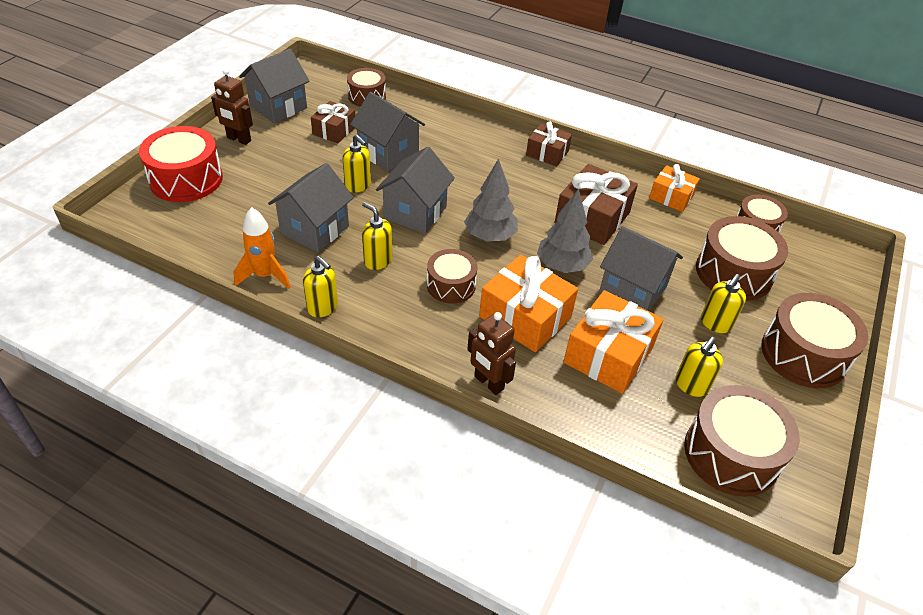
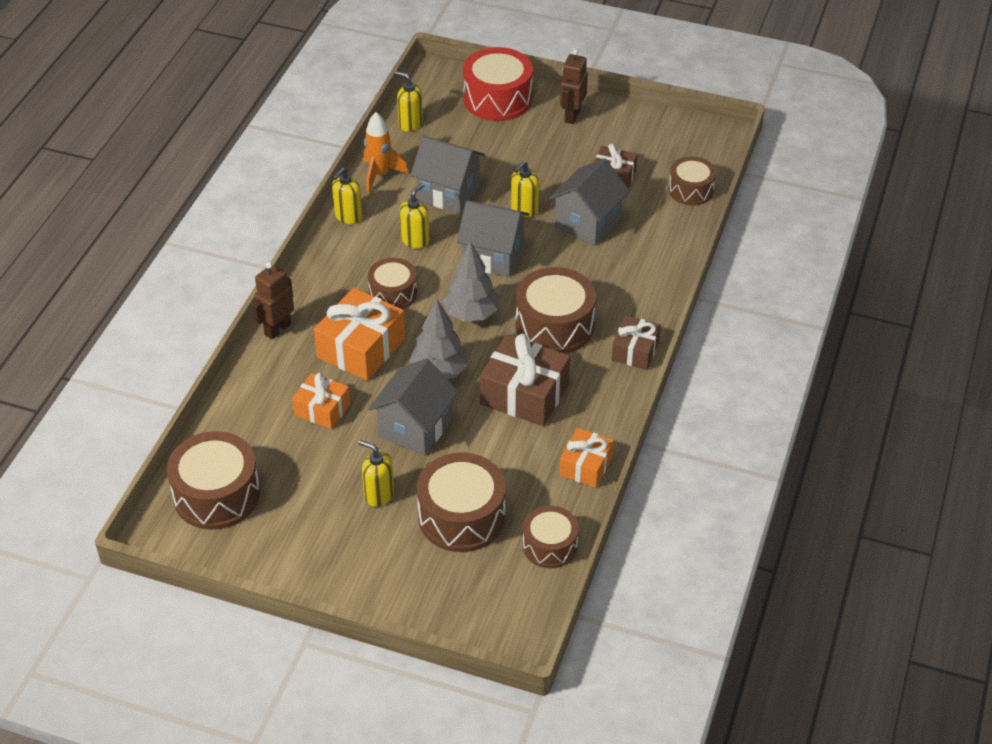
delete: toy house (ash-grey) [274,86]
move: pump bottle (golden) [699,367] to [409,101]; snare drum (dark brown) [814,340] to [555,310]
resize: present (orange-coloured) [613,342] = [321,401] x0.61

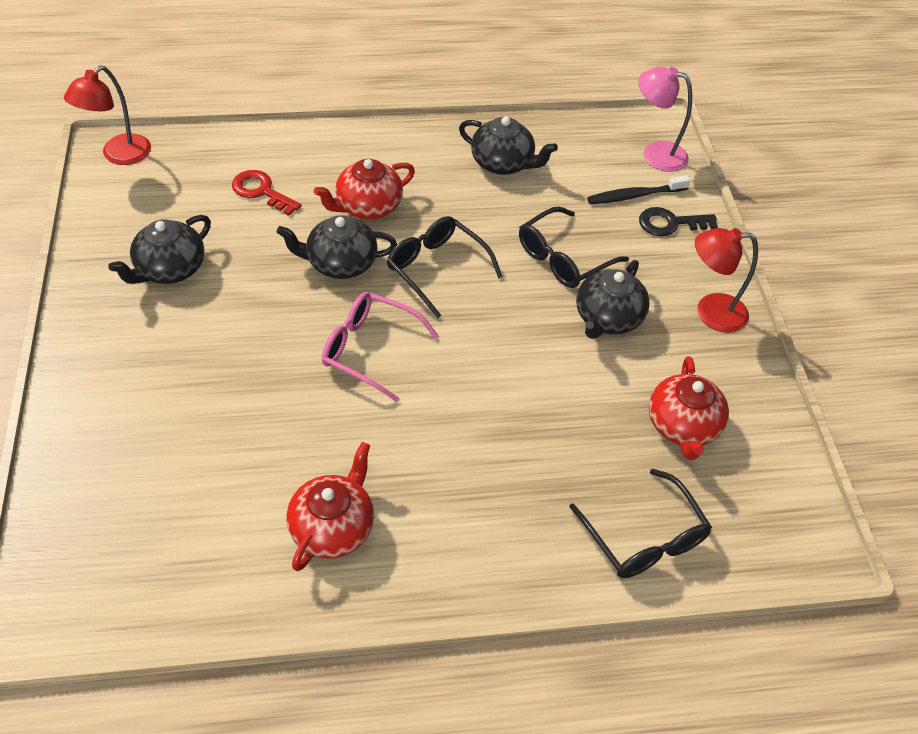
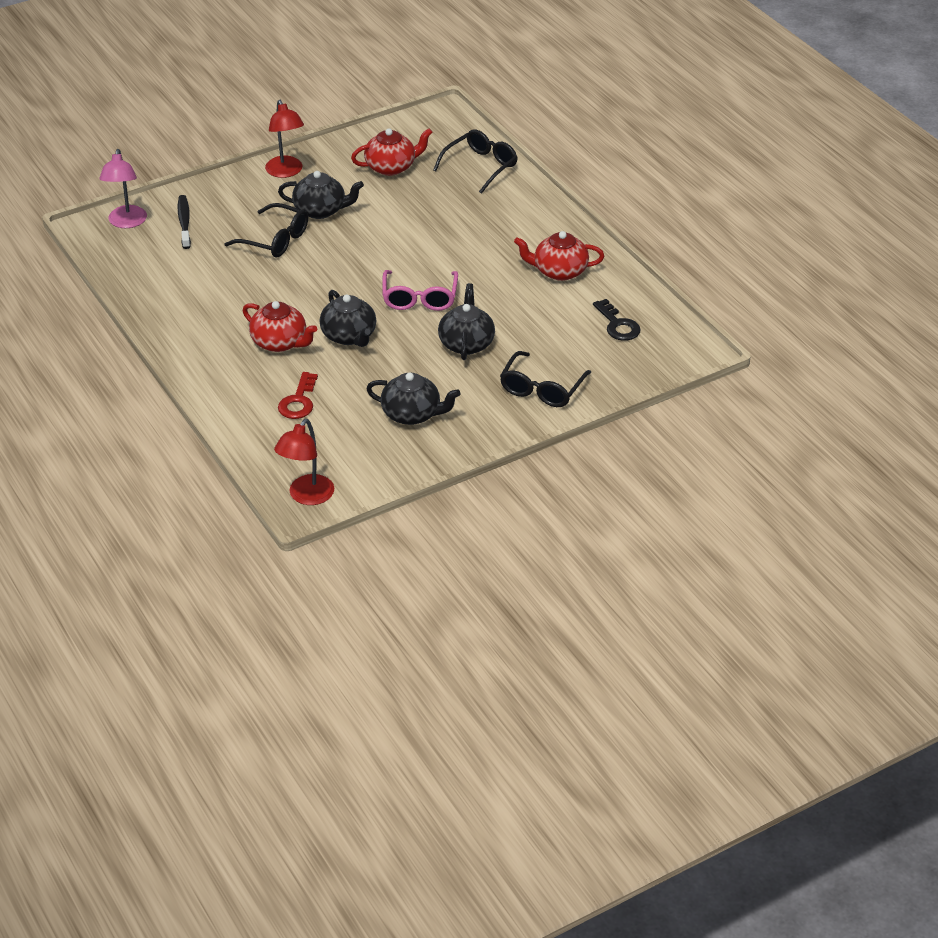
move: eyeglasses (jet-black) [445,267] to [545,379]; china teapot (jet-black) [508,145] to [466,321]; door key (jet-black) [678,221] to [617,320]
rotate: lamp (crimson) [107,115] = [304,462] 105 degrees clockwise; dental brush (jet-black) [638,189] = [184,222] 150 degrees counterclockwise

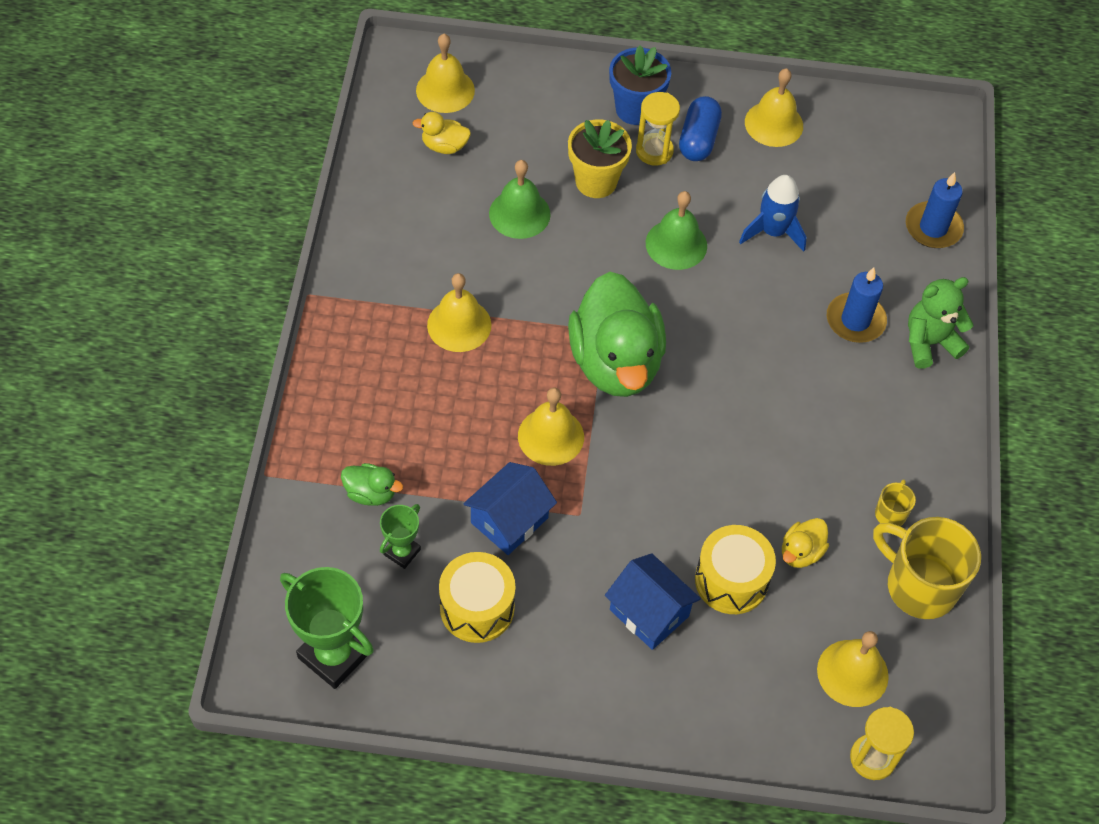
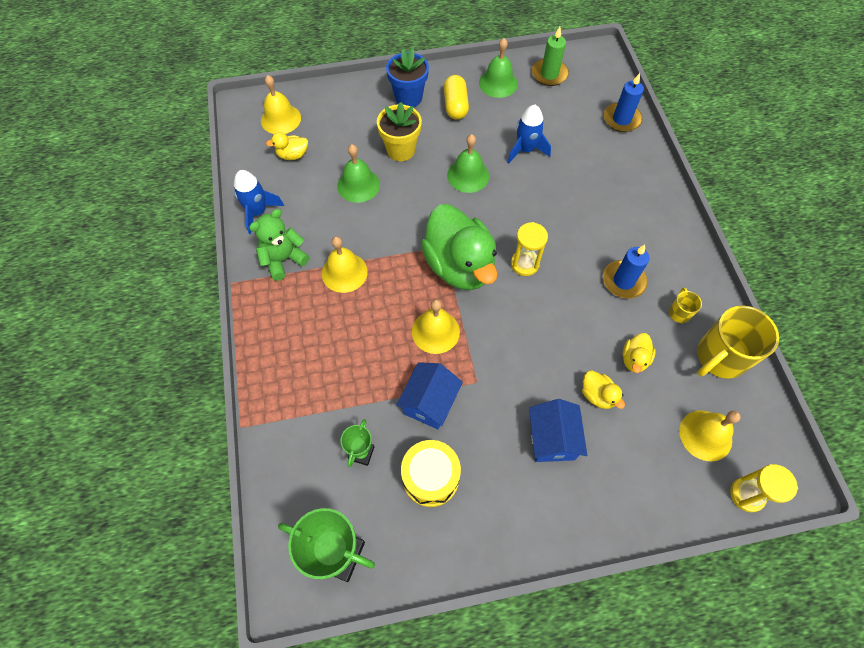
delete: toy duck (leaf-green) [372,484]
insert: rocket (royal blue) [259,202]; candle (leaf-green) [550,56]
move: sand timer (golden) [658,129] to [529,249]; candle (royal blue) [857,305] to [626,272]; teddy (leaf-green) [940,323] to [279,245]
replace: snare drum (golden) [735,569] to toy duck (golden) [603,389]
recolor: capsule (royal blue) [700,128] to capsule (golden) [456,97]; hand bell (golden) [774,107] to hand bell (leaf-green) [498,68]
rotate: toy house (royal blue) [653,601] = [558,430] 60 degrees clockwise; coffee mug (golden) [927,568] = [738,342] 60 degrees counterclockwise

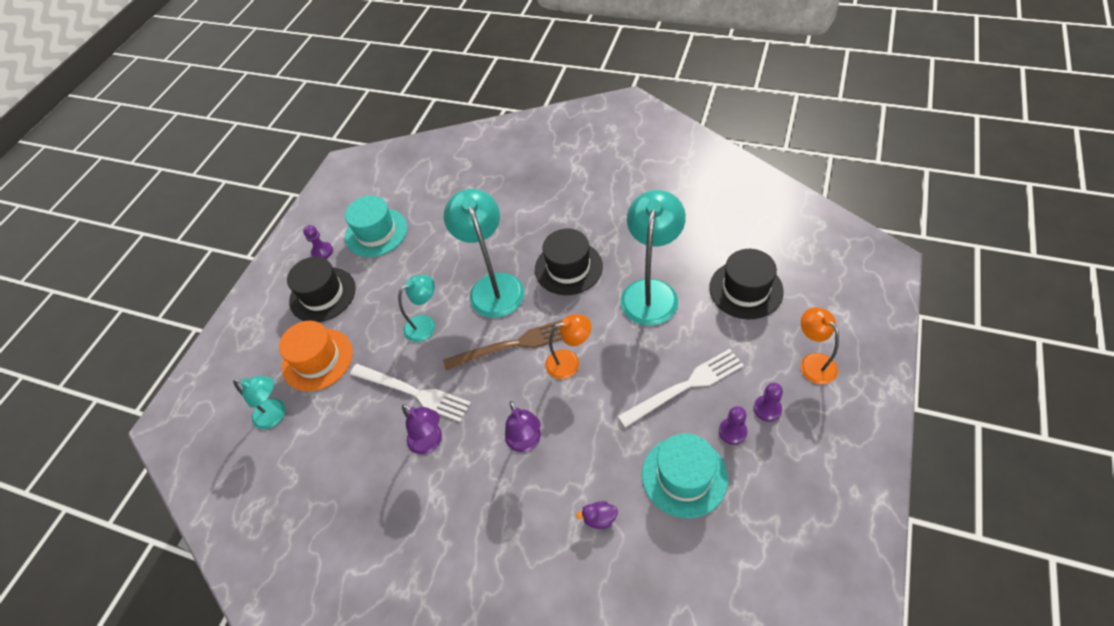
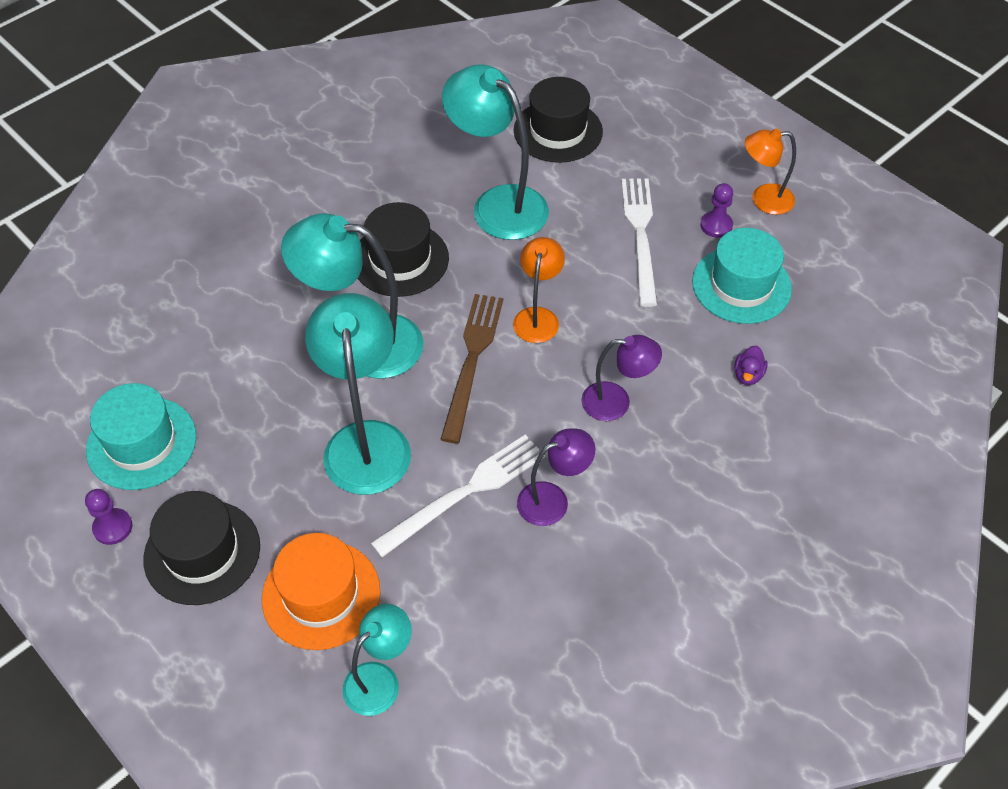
delete: game pawn (purple) [768,402]
move: lamp (orange-coloured) [820,345] to [770,172]
resize: lamp (turquoise) [416,308] = [358,394] x1.76

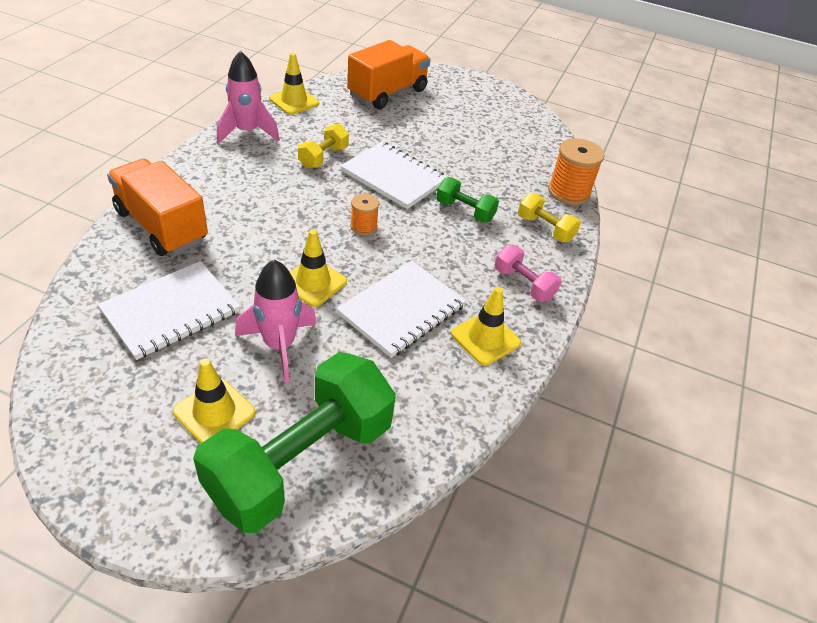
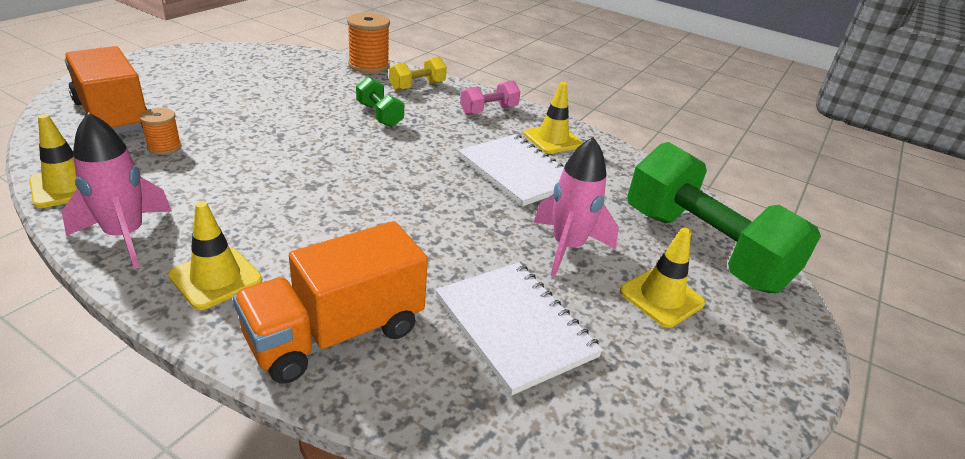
delete: dumbbell (golden) [323,146]; notepad (snow-white) [393,175]
move: traffic cone (golden) [318,268] to [215,255]; reel of thread (orange-coloured) [364,214] to [160,131]
rotate: dumbbell (leaf-green) [467,200] = [380,102] 75 degrees counterclockwise

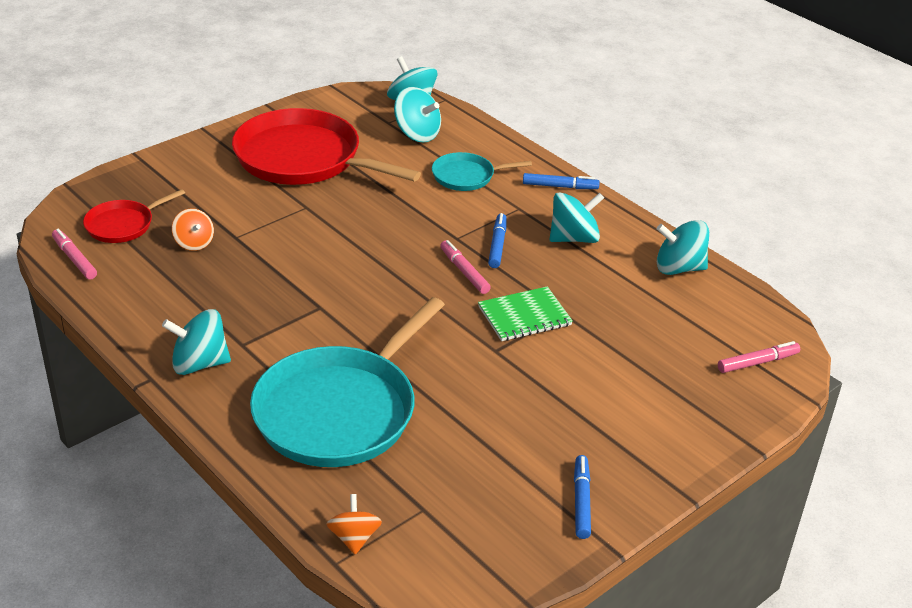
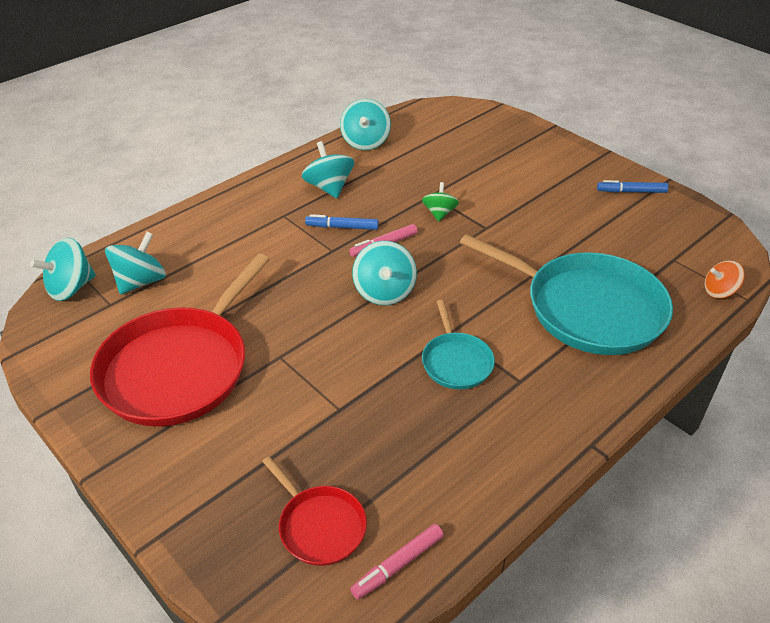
delete: spinning top (orange-coloured) [193,229]; marker pen (royal blue) [561,181]; marker pen (rosy) [759,357]
move: spinning top (turquoise) [196,342] to [384,273]; skillet (turquoise) [482,171] to [458,344]
replace: notepad (leaf-green) [525,313] to spinning top (leaf-green) [440,202]

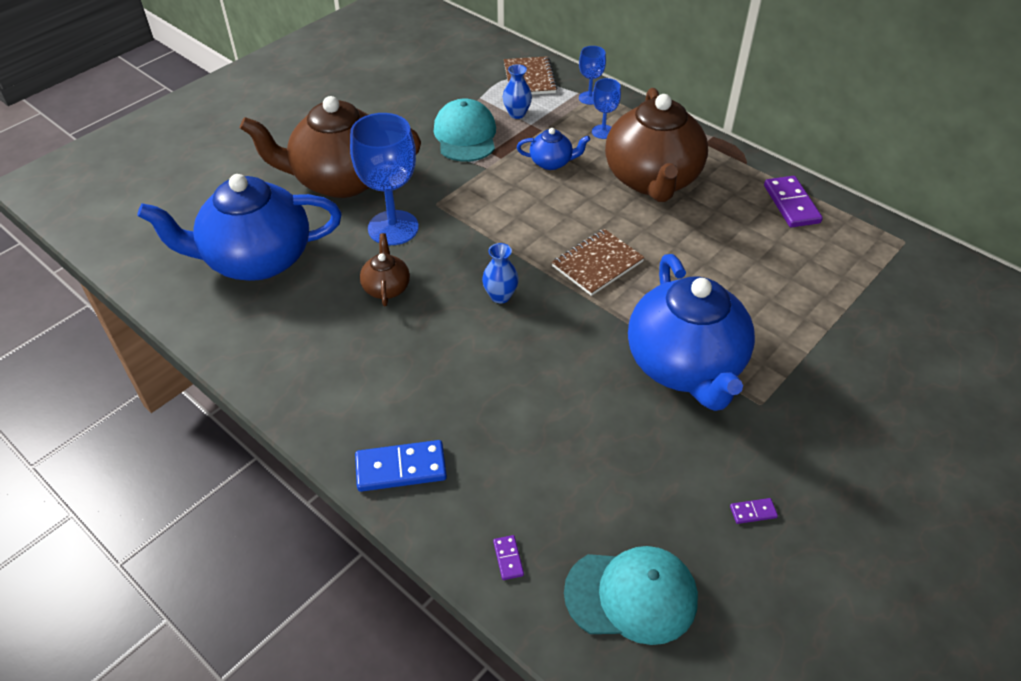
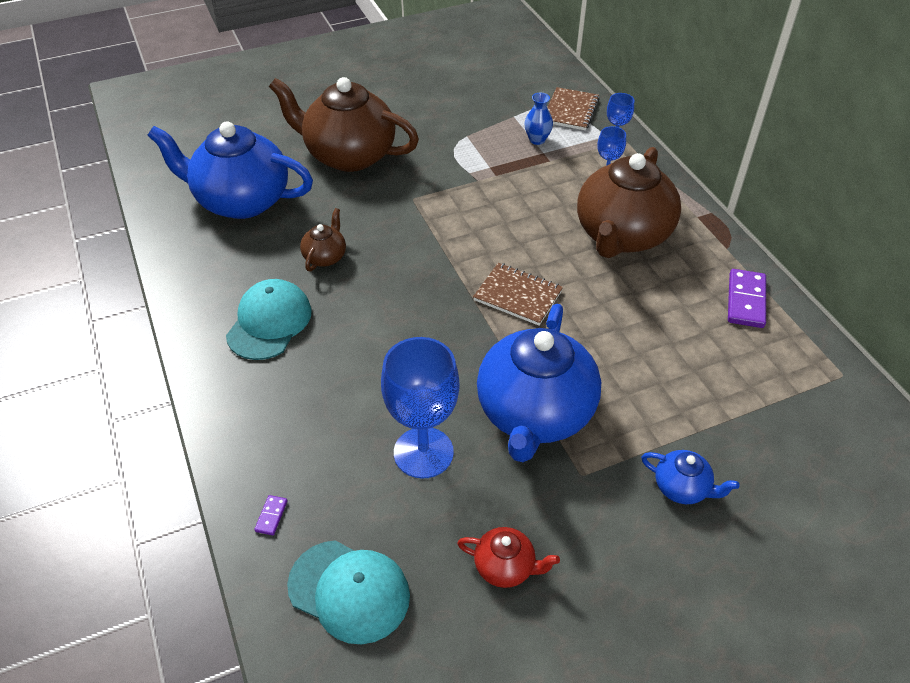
delete: domino piece (royal blue) [401,466]; tall vase (royal blue) [500,273]
move: chalice (royal blue) [384,179] to [420,408]; cap (turquoise) [465,130] to [269,319]; china teapot (royal blue) [553,149] to [690,477]
replace: domino piece (purple) [754,511] to china teapot (crimson) [508,557]
rotate: notepad (dark brown) [598,262] = [518,294] 45 degrees clockwise

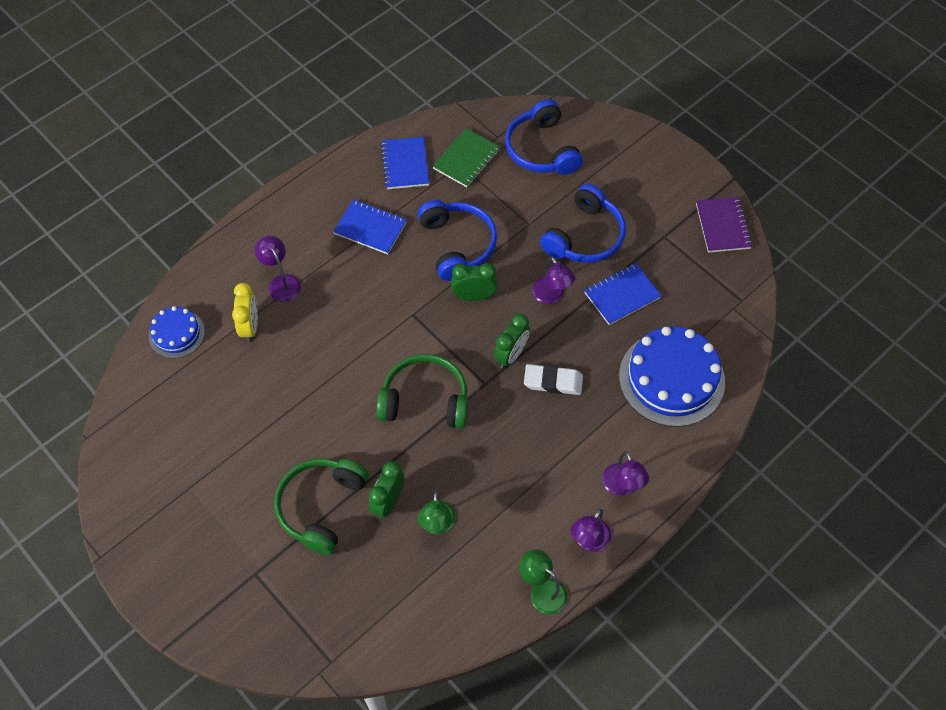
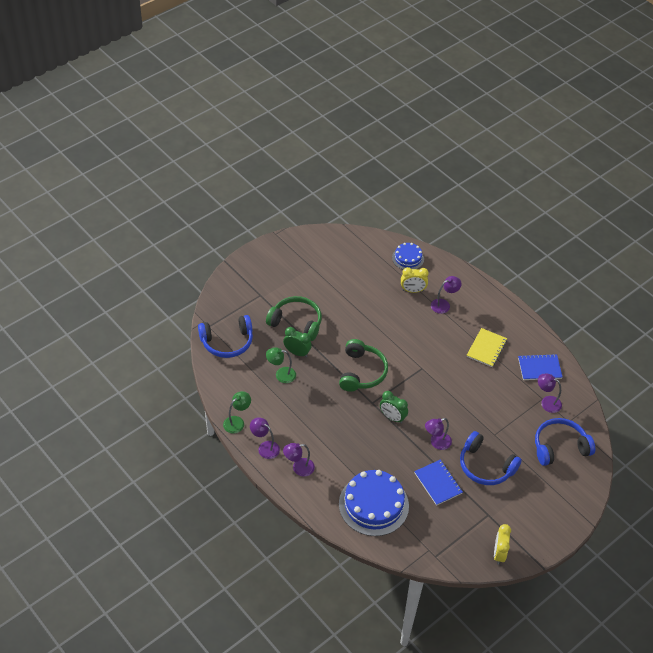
delete: alarm clock (leaf-green) [474,282]; pencil eraser (snow-white) [553,379]
move: over-ear headphones (royal blue) [457,240] to [225,336]
replace: notepad (leaf-green) [466,157] to lamp (purple) [550,393]; notepad (purple) [724,225] to alarm clock (golden) [502,544]
recolor: notepad (royal blue) [370,226] to notepad (golden) [487,347]

